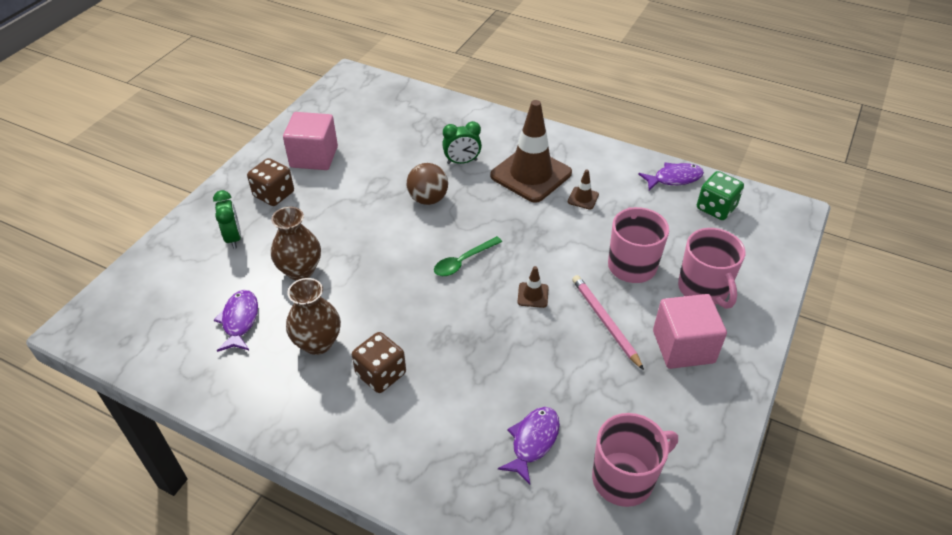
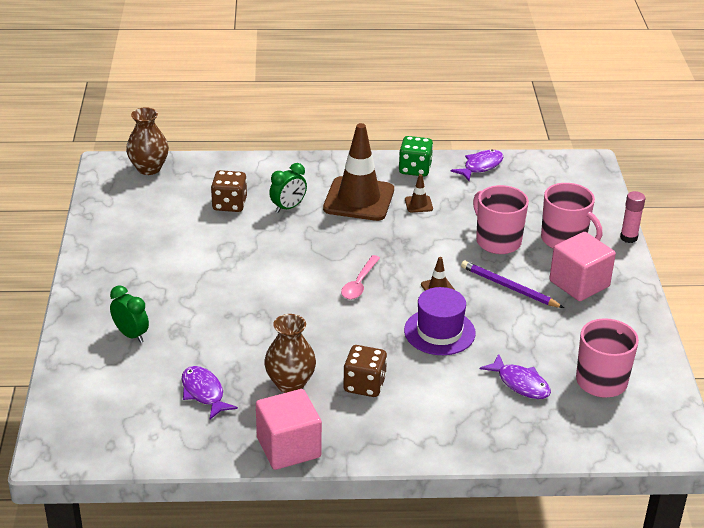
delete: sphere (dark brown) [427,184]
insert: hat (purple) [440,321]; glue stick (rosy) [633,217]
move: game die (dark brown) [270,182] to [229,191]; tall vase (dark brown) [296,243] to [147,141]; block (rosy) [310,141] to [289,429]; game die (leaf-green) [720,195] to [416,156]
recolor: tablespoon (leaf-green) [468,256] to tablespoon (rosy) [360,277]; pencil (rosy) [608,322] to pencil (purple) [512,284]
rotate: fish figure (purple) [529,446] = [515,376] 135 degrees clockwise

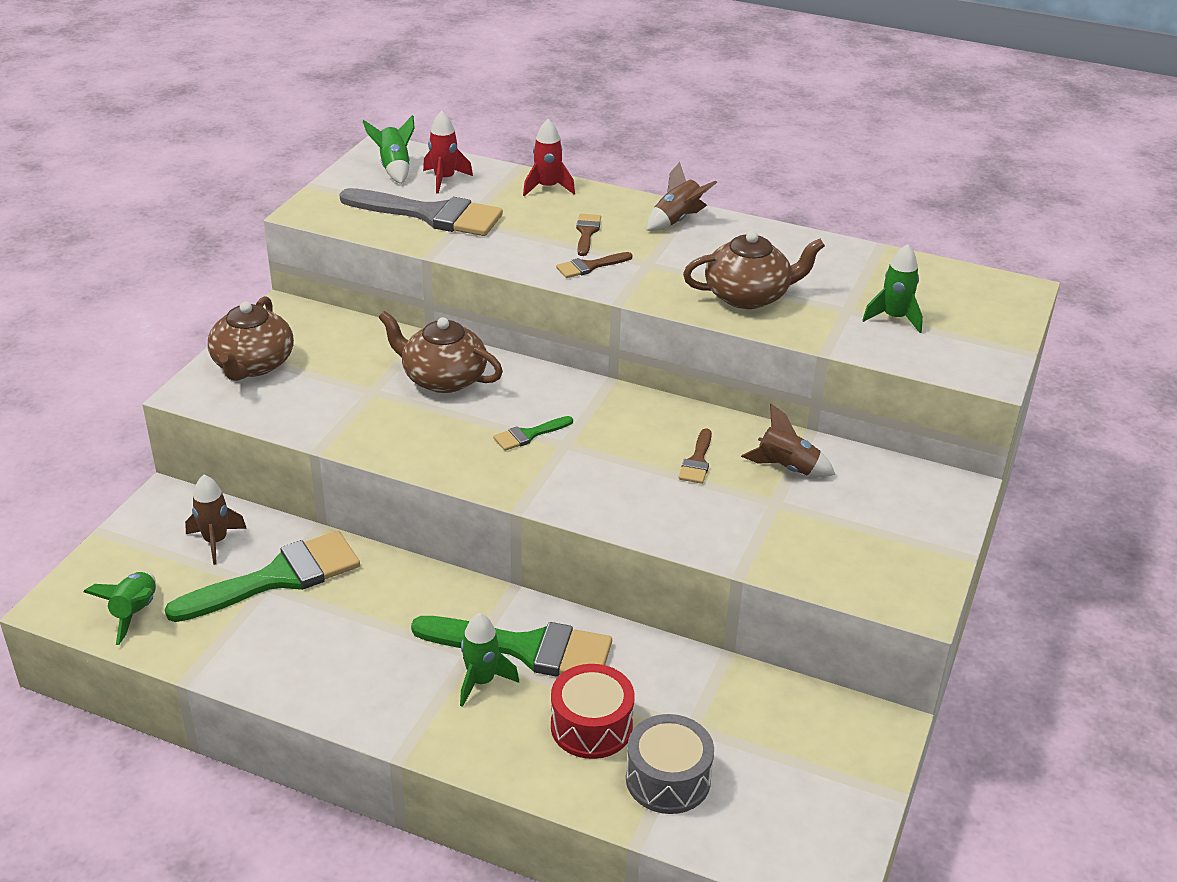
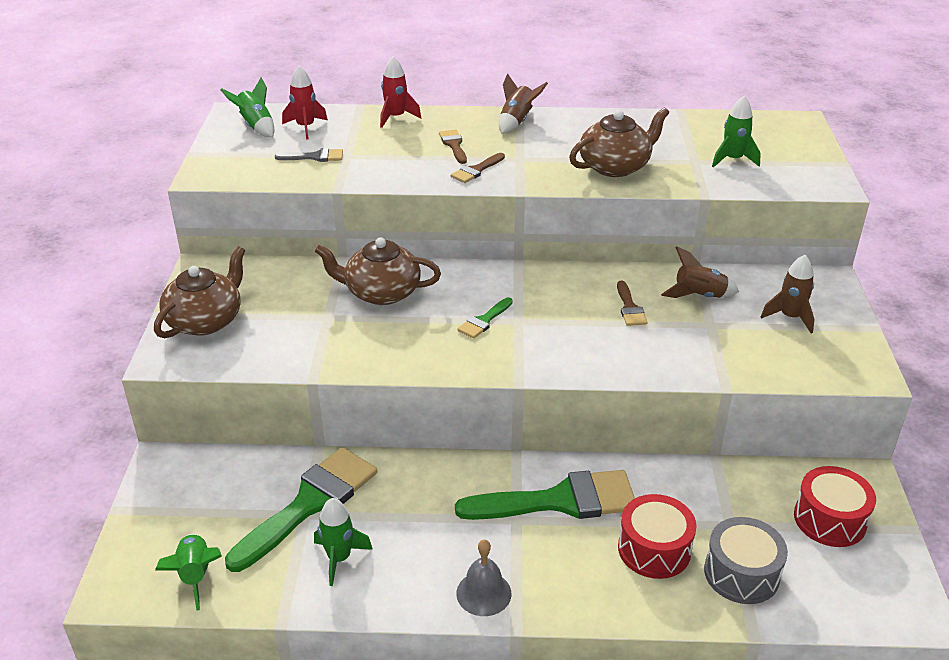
insert: hand bell (ash-grey) [484,577]; snare drum (crimson) [835,506]
move: rocket (dark brown) [216,520] to [788,294]; rocket (leaf-green) [489,660] to [343,542]
rotate: china teapot (dark brown) [251,338] = [200,292] 135 degrees counterclockwise
resize: paintbrush (ash-grey) [421,212] = [309,155] x0.45

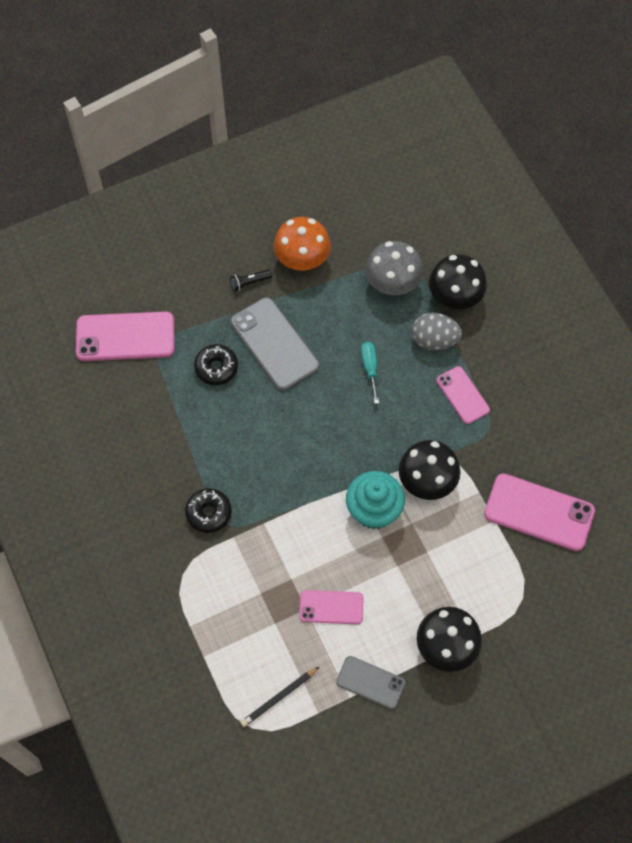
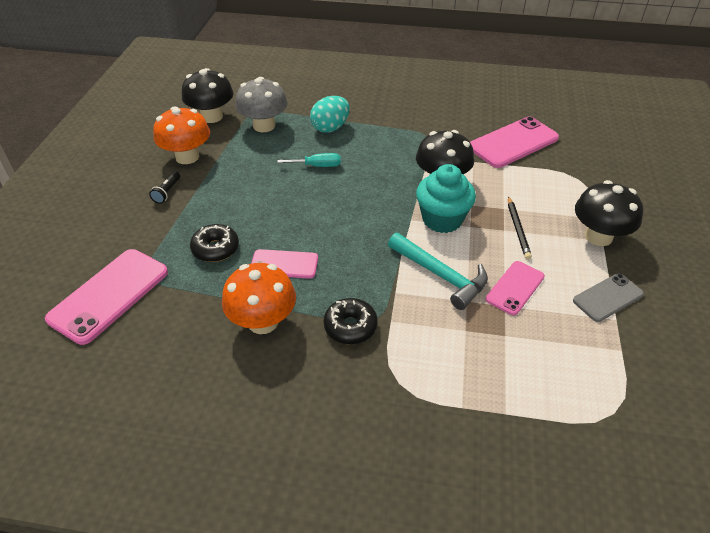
delete: smartphone (ash-grey) [274,344]
insert: mushroom (orange-coloured) [259,298]; carpenter's hammer (turquoise) [438,271]
move: pencil (jet-black) [279,697] to [520,228]; mushroom (jet-black) [458,281] to [207,95]; smartphone (rosy) [463,395] to [284,264]
recolor: toy egg (ash-grey) [437,332] to toy egg (turquoise) [330,114]
rotate: hand screwdriver (turquoise) [370,373] = [309,160] 150 degrees clockwise

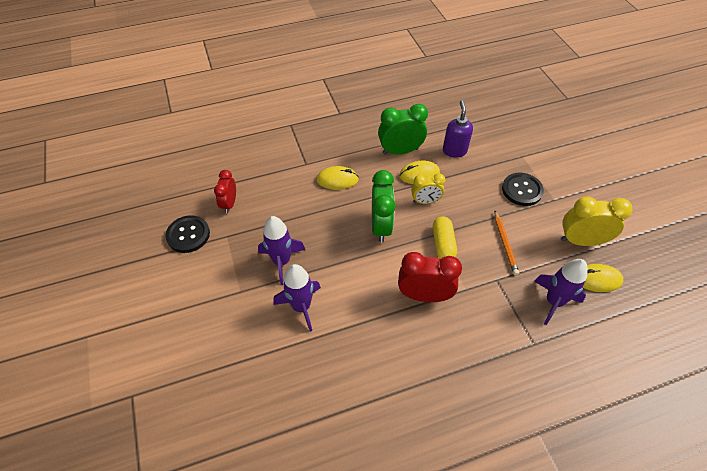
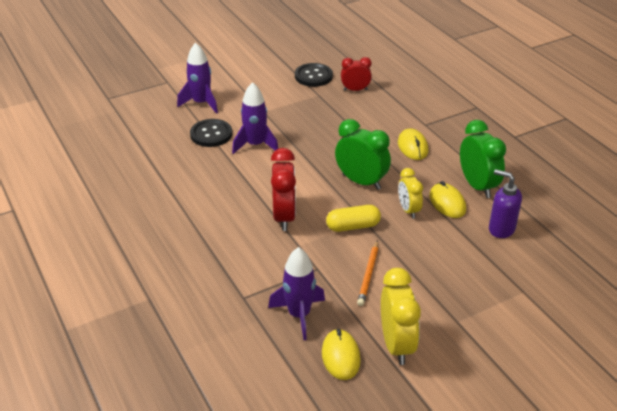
move: rocket (purple) [281,250] to [197,78]; shirt button (jet-black) [523,189] to [211,133]
rotate: alarm clock (leaf-green) [383,206] = [363,154] 135 degrees counterclockwise; pump bottle (purple) [458,129] = [505,203] 135 degrees counterclockwise; pencil (orange-coloured) [507,243] = [367,273] 60 degrees counterclockwise

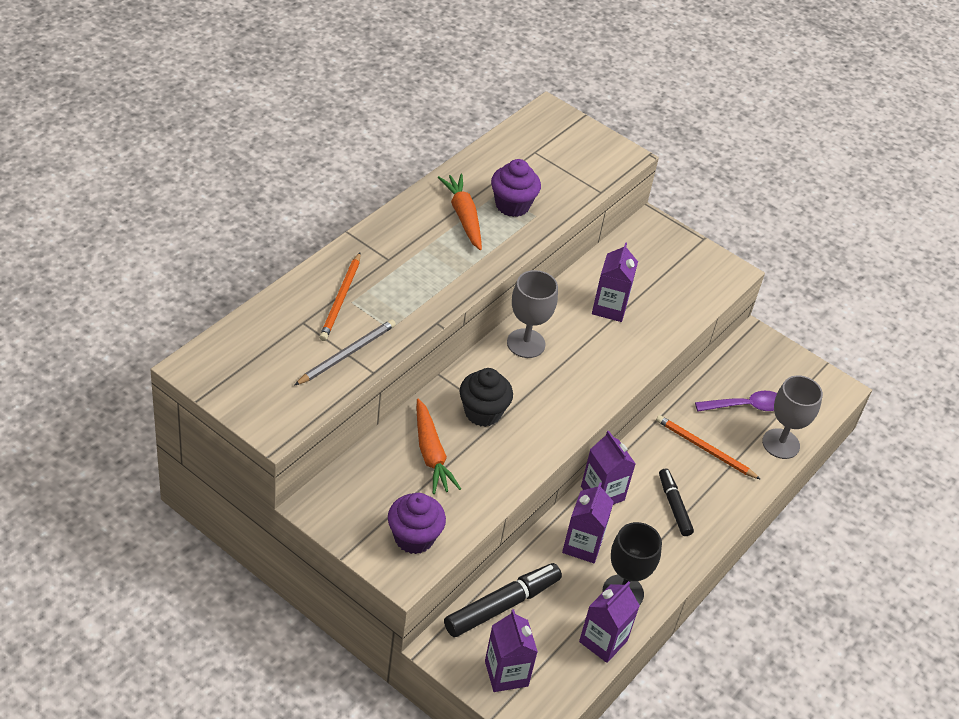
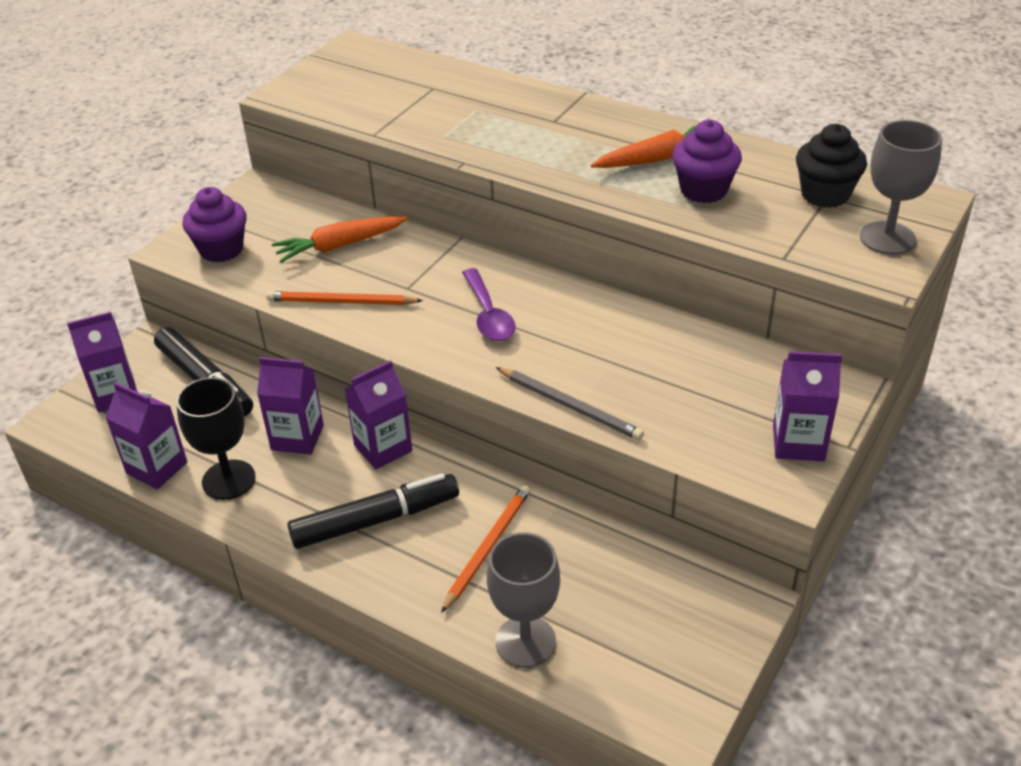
move: pencil (ash-grey) [345,352] to [570,403]; pencil (orange-coloured) [340,296] to [344,298]; fairy cake (jet-black) [486,397] to [831,166]; chalice (ash-grey) [532,314] to [901,187]; carton (purple) [615,282] to [807,406]; tablespoon (purple) [736,401] to [488,304]
resize: marker pen (jet-black) [676,502] = [373,511] x1.59

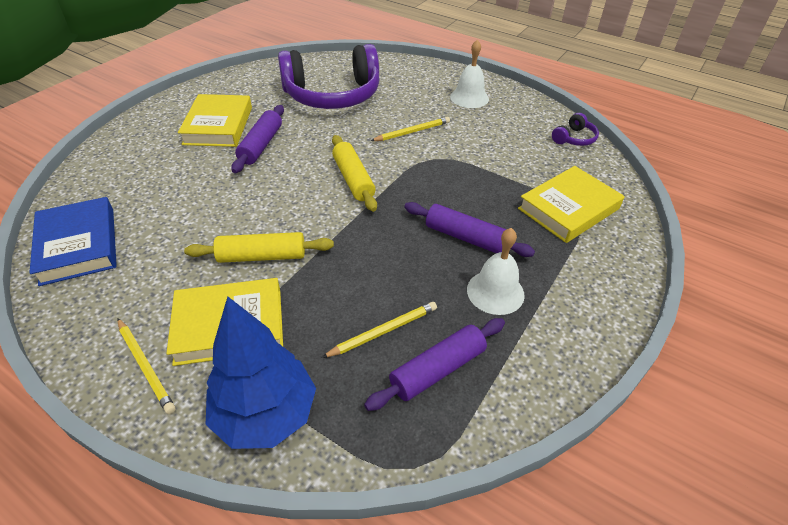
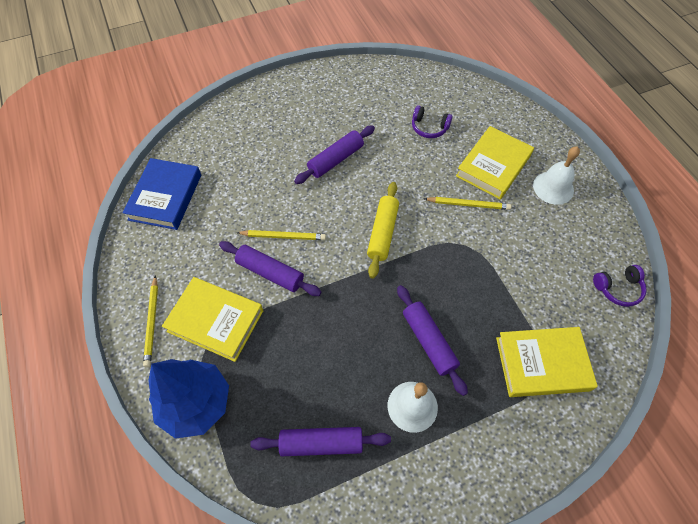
move: book (golden) [215,120] to [495,163]; pencil (golden) [379,330] to [281,235]
recolor: pastry roller (golden) [259,247] to pastry roller (purple) [270,268]
resize: over-ear headphones (purple) [328,76] = [432,121] x0.40

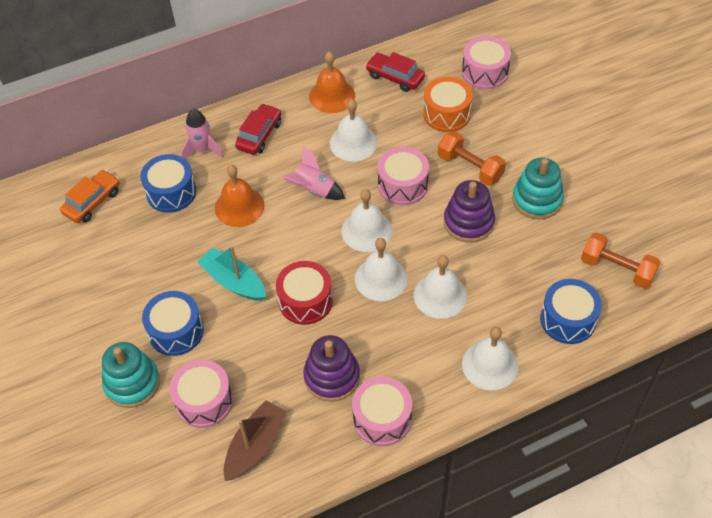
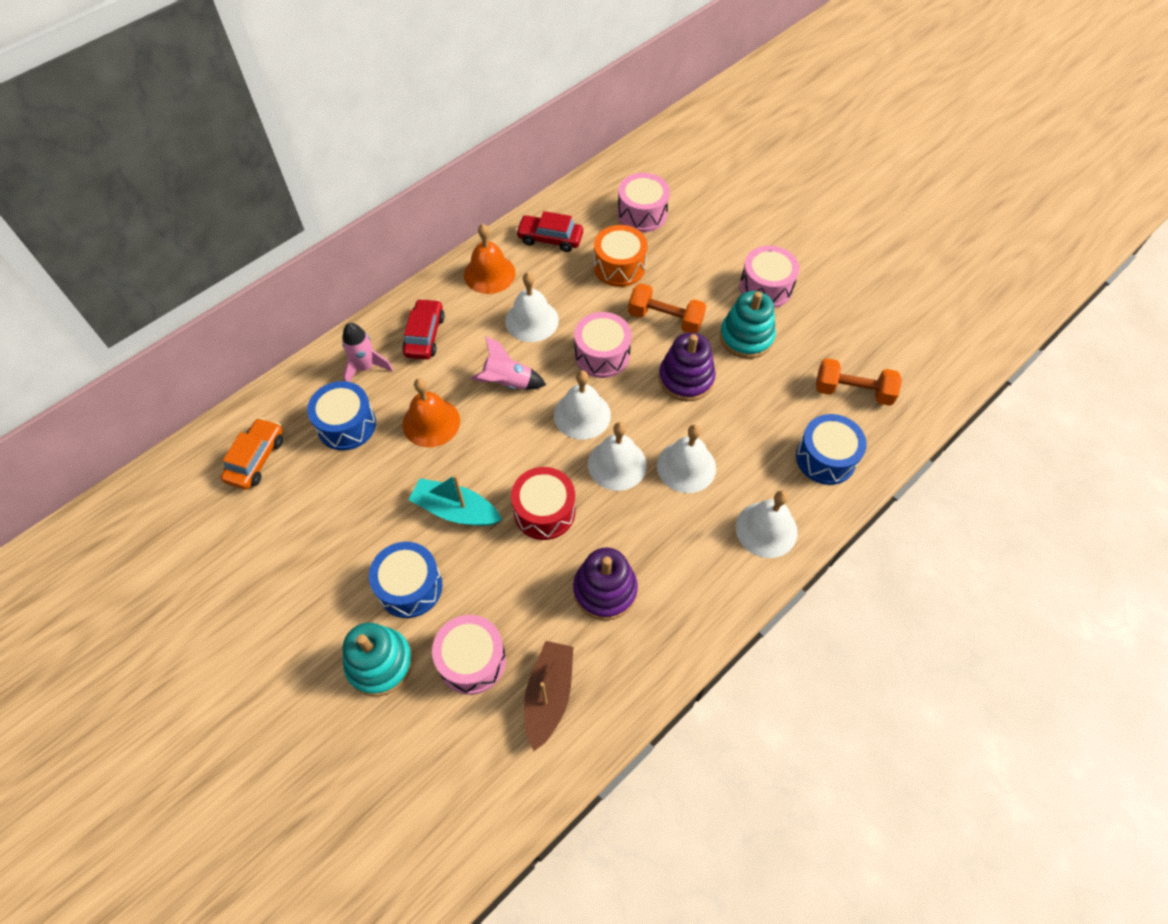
move: snare drum (rosy) [382,411] to [769,277]

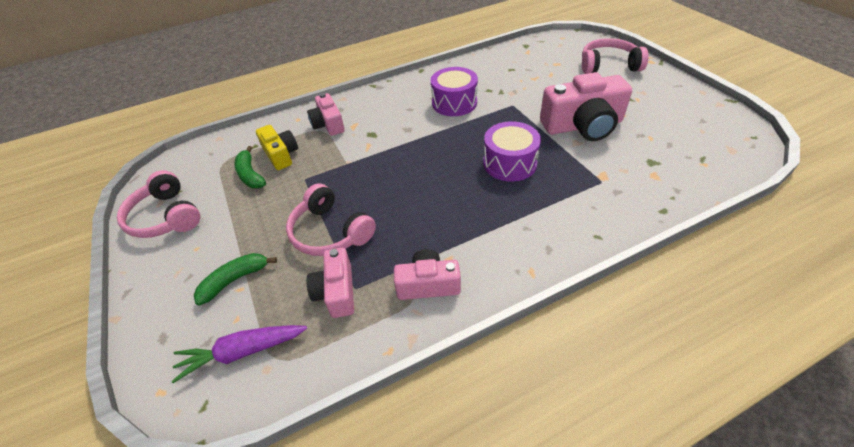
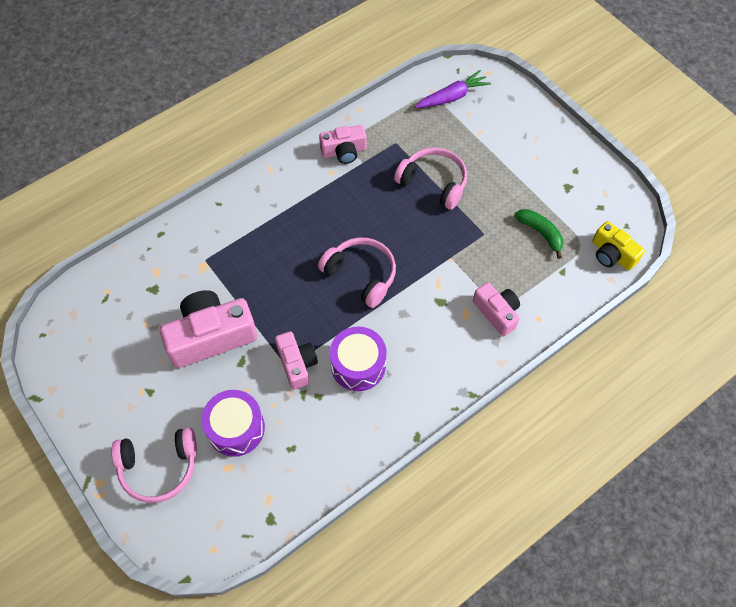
delete: banana (leaf-green) [235,279]
move: over-ear headphones (rosy) [158,204] to [357,272]; photo camera (golden) [277,147] to [618,245]; photo camera (rosy) [330,283] to [296,360]; snare drum (purple) [512,151] to [233,423]

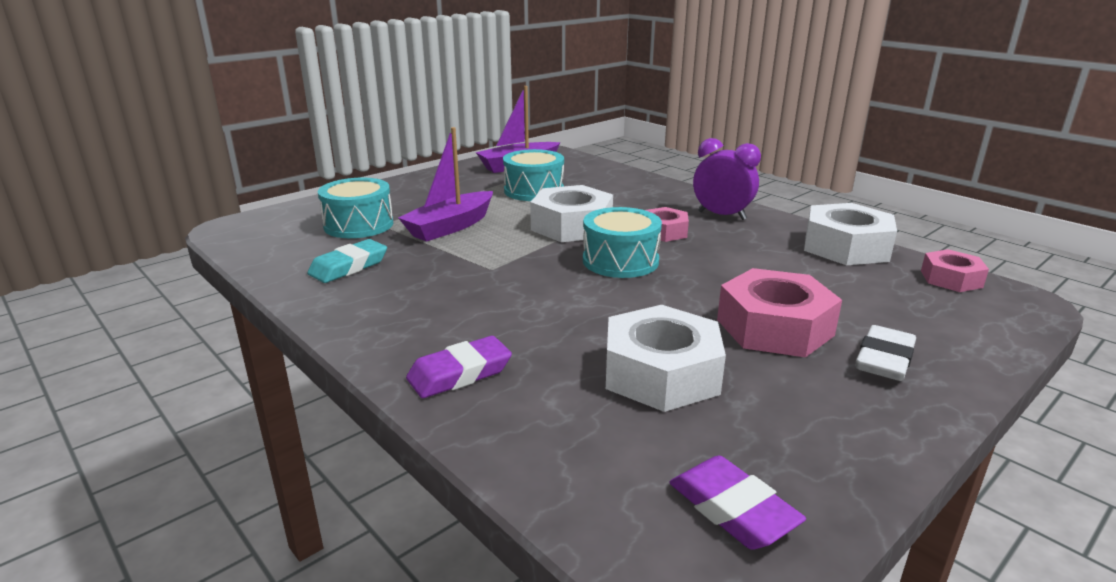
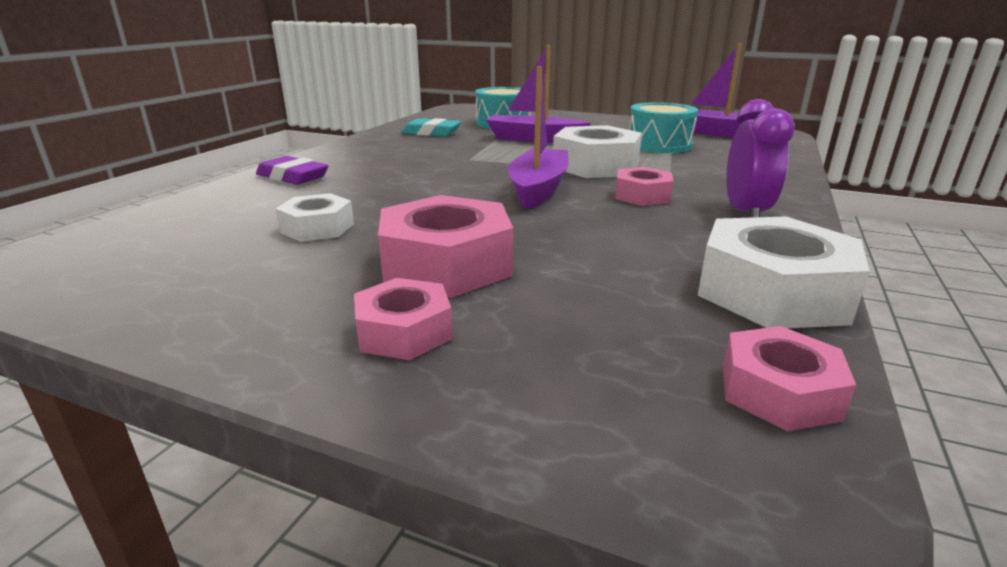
delete: pencil eraser (purple) [737,503]
replace: snare drum (turquoise) [622,242] to toy boat (purple) [538,138]; pencil eraser (snow-white) [886,353] to nut (rosy) [403,319]
resize: nut (snow-white) [666,358] = [315,217] x0.58

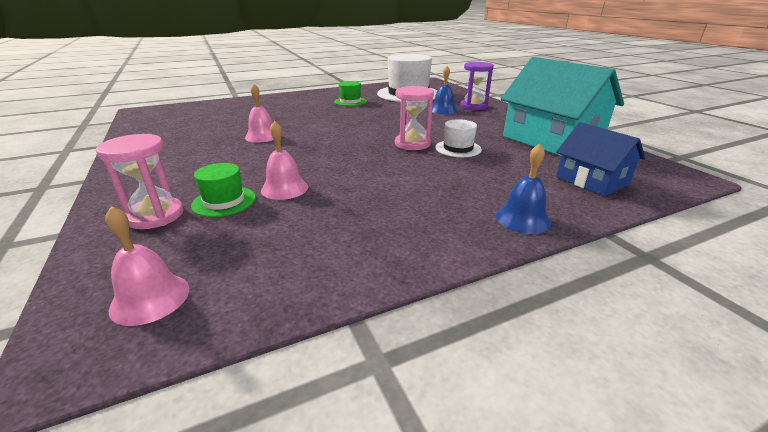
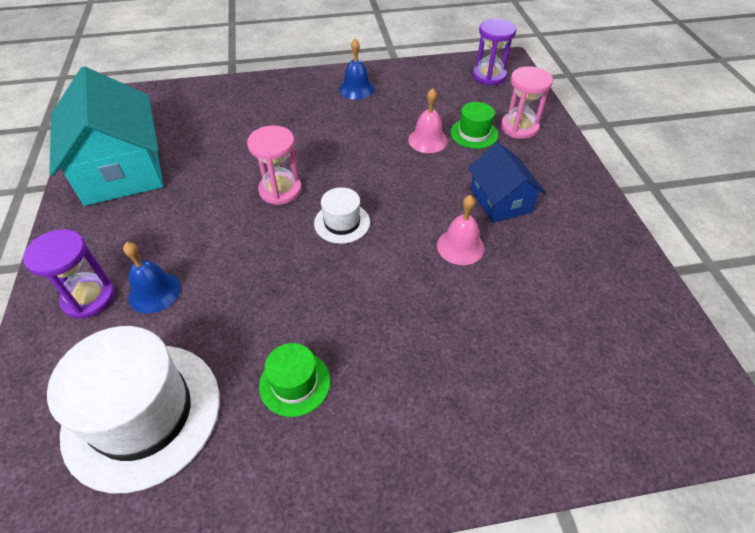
move: hat (snow-white) [458,138] to [342,215]; hand bell (royal blue) [523,188] to [357,69]; toy house (royal blue) [600,159] to [507,182]
replace: hand bell (rosy) [147,266] to sand timer (purple) [494,52]

